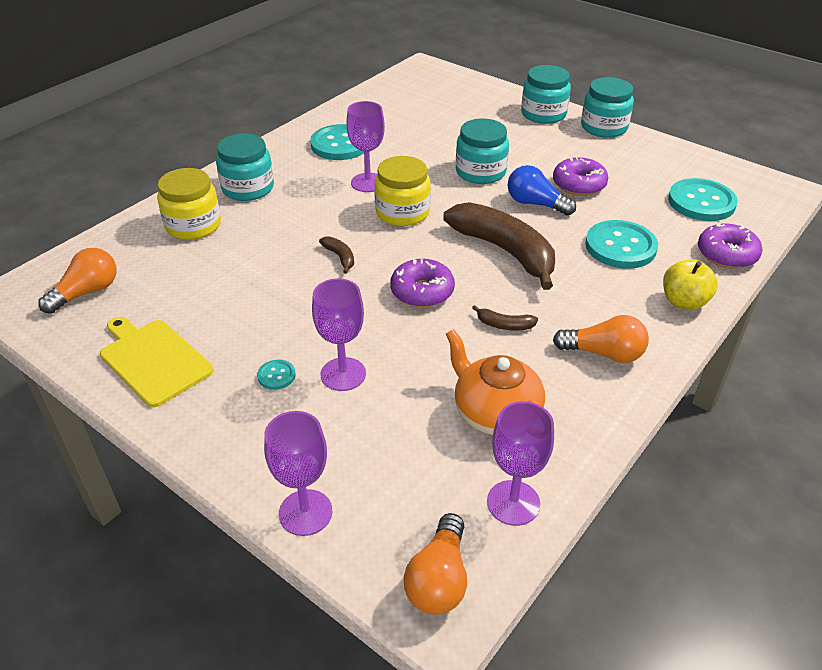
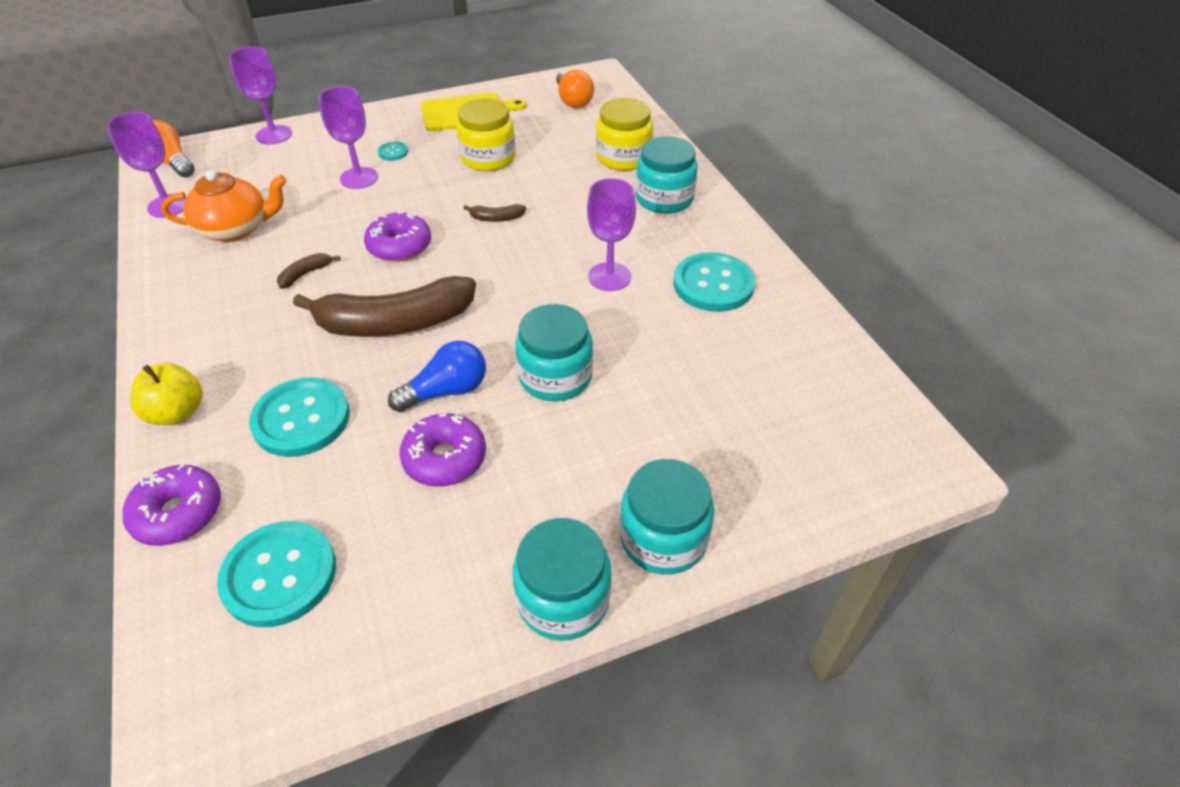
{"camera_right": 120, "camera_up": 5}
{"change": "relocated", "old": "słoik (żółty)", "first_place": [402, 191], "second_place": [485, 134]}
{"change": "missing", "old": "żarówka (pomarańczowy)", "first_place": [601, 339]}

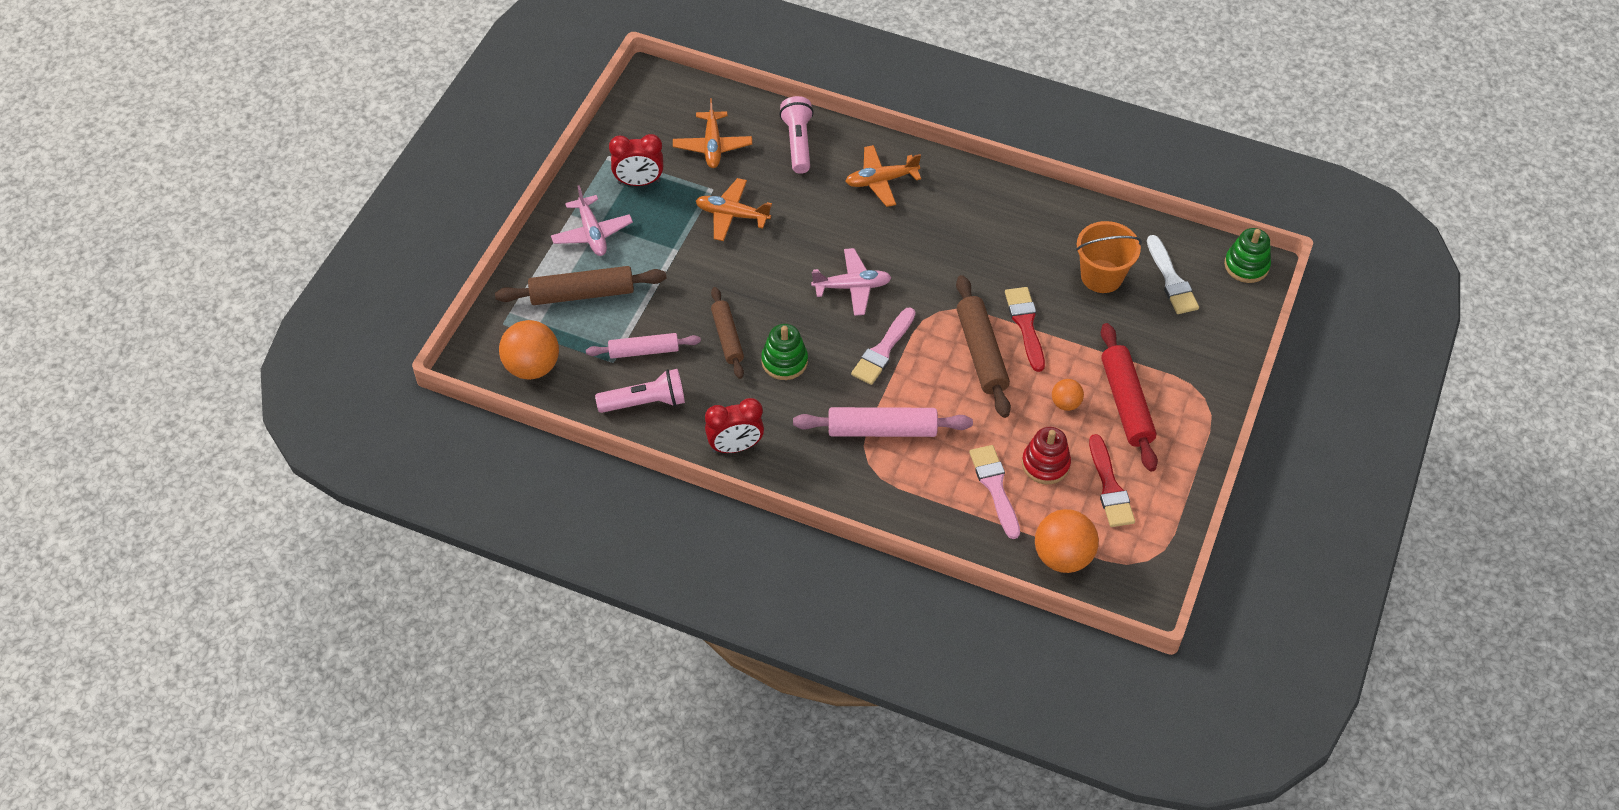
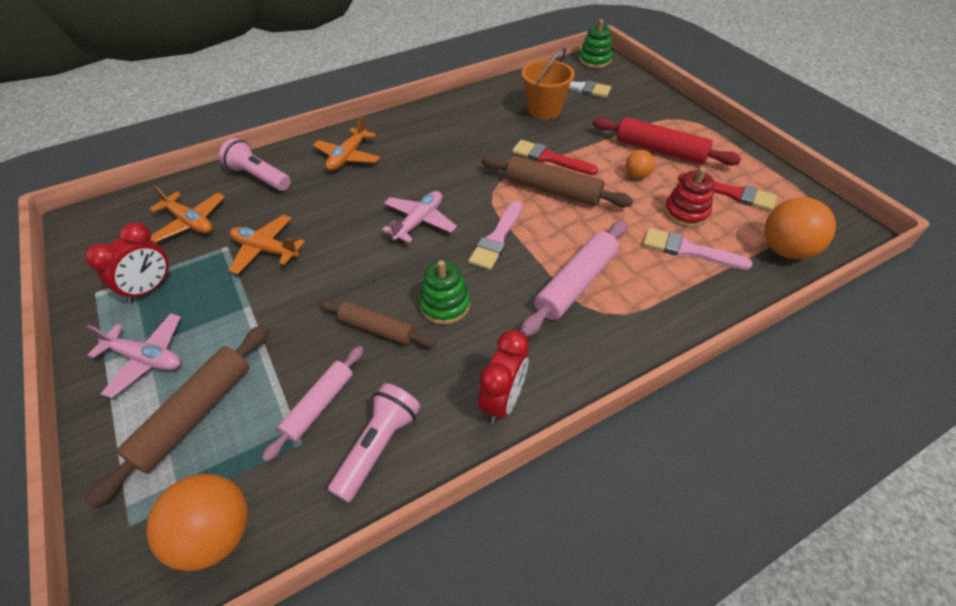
{"camera_right": -50, "camera_up": -5}
{"change": "spun", "old": "samolot (pomarańczowy)", "first_place": [734, 209], "second_place": [267, 244], "degrees": 60}
{"change": "spun", "old": "pędzel (różowy)", "first_place": [883, 346], "second_place": [495, 235], "degrees": 45}

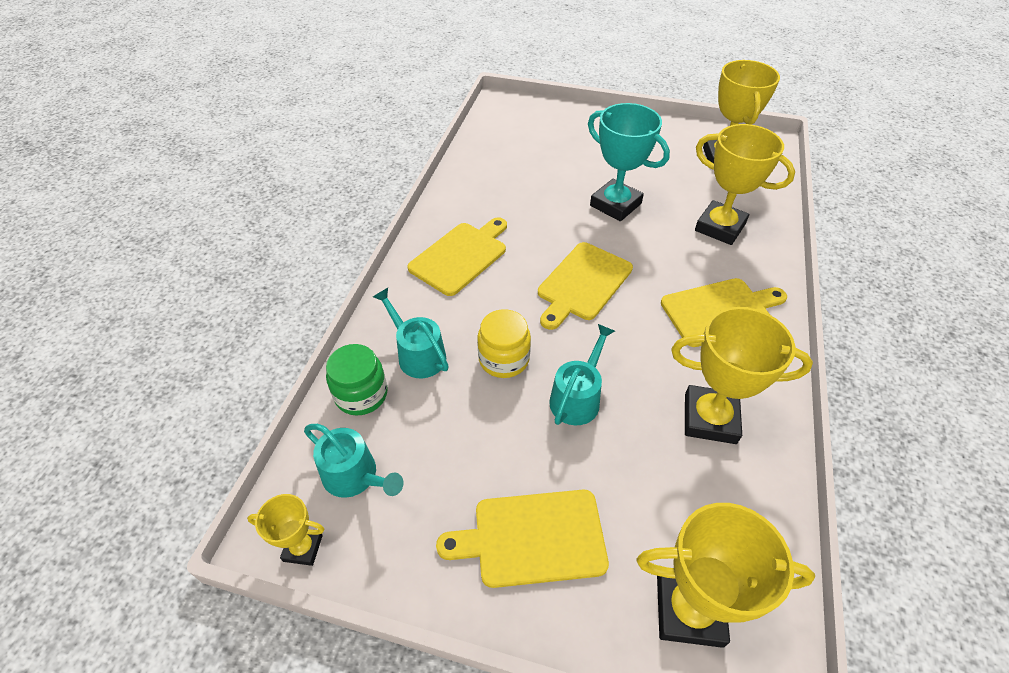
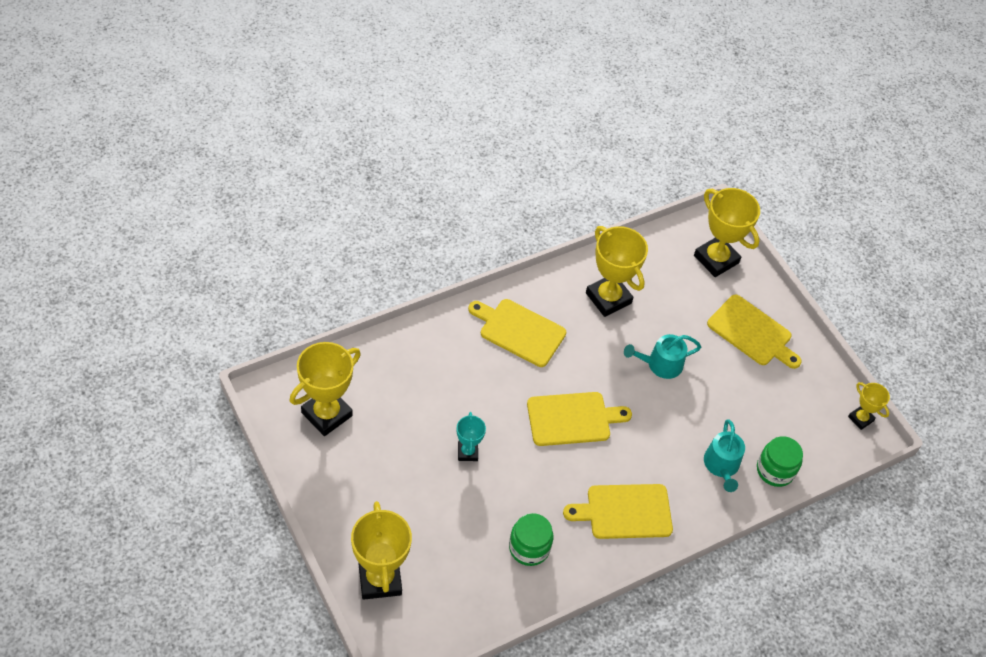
{"camera_right": -140, "camera_up": 5}
{"change": "relocated", "old": "puchar (żółty)", "first_place": [745, 184], "second_place": [381, 550]}
{"change": "size", "old": "puchar (turkusowy)", "first_place": [629, 162], "second_place": [471, 436], "factor": 0.53}
{"change": "appeared", "new": "słoik (zielony)", "second_place": [531, 539]}
{"change": "missing", "old": "konewka (turkusowy)", "first_place": [354, 461]}
{"change": "missing", "old": "słoik (żółty)", "first_place": [504, 343]}

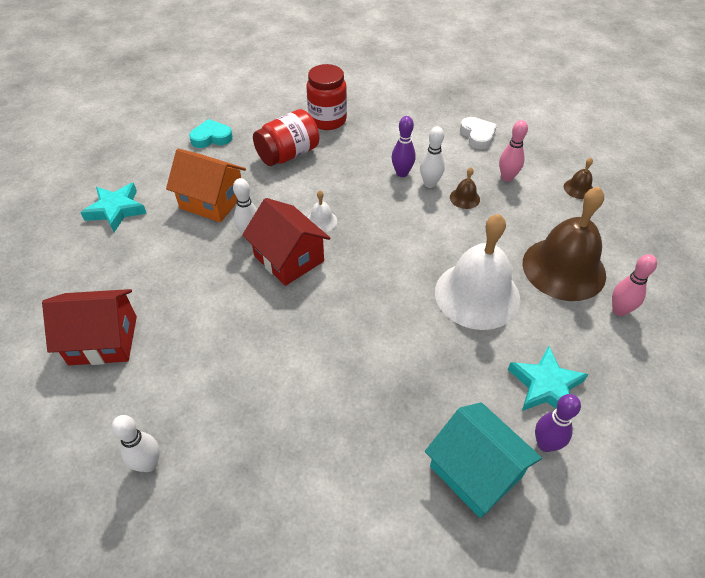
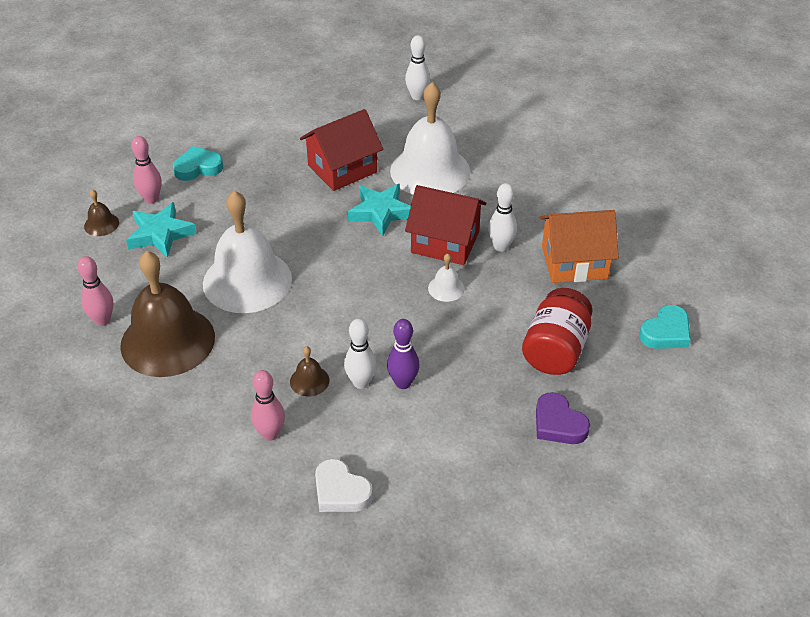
{"camera_right": 150, "camera_up": -5}
{"change": "relocated", "old": "dzwonek (brązowy)", "first_place": [578, 178], "second_place": [101, 212]}
{"change": "colour", "old": "kręgiel (fioletowy)", "new": "kręgiel (różowy)", "first_place": [558, 423], "second_place": [146, 170]}
{"change": "exchanged", "old": "domek (turkusowy)", "new": "serce (turkusowy)", "first_place": [483, 460], "second_place": [198, 163]}
{"change": "relocated", "old": "domek (czerwony)", "first_place": [89, 327], "second_place": [341, 150]}
{"change": "relocated", "old": "gwiazda (turkusowy)", "first_place": [113, 207], "second_place": [379, 210]}
{"change": "appeared", "new": "dzwonek (biały)", "second_place": [430, 138]}
{"change": "exchanged", "old": "słoik (czerwony)", "new": "serce (fioletowy)", "first_place": [326, 97], "second_place": [563, 418]}

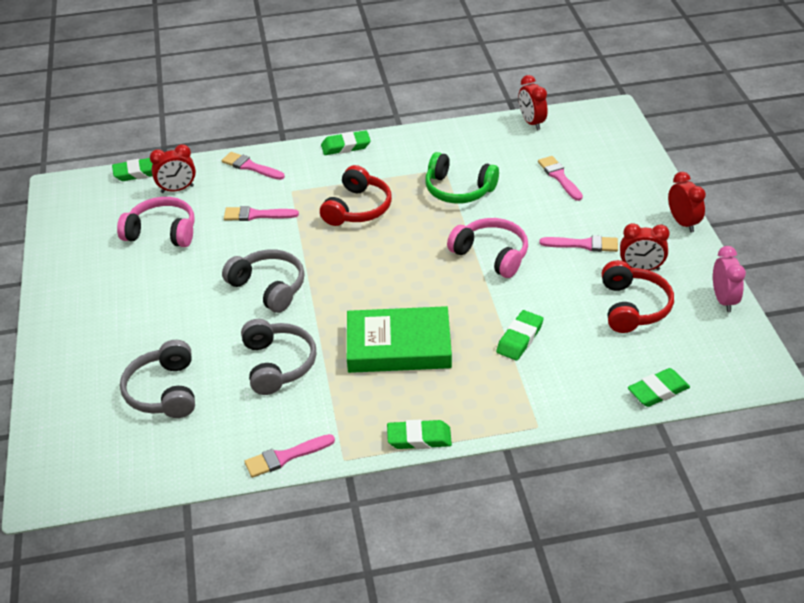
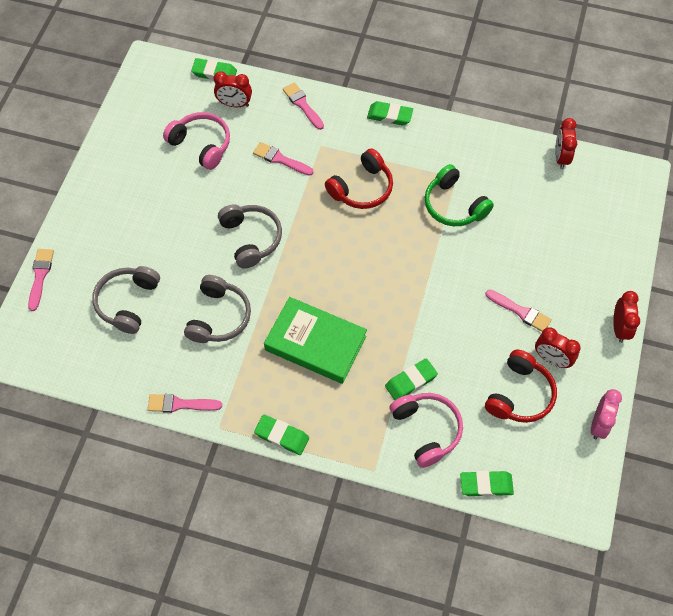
{"camera_right": 25, "camera_up": 20}
{"change": "relocated", "old": "pędzel (różowy)", "first_place": [560, 178], "second_place": [41, 280]}
{"change": "relocated", "old": "słuchawki (różowy)", "first_place": [487, 248], "second_place": [426, 430]}

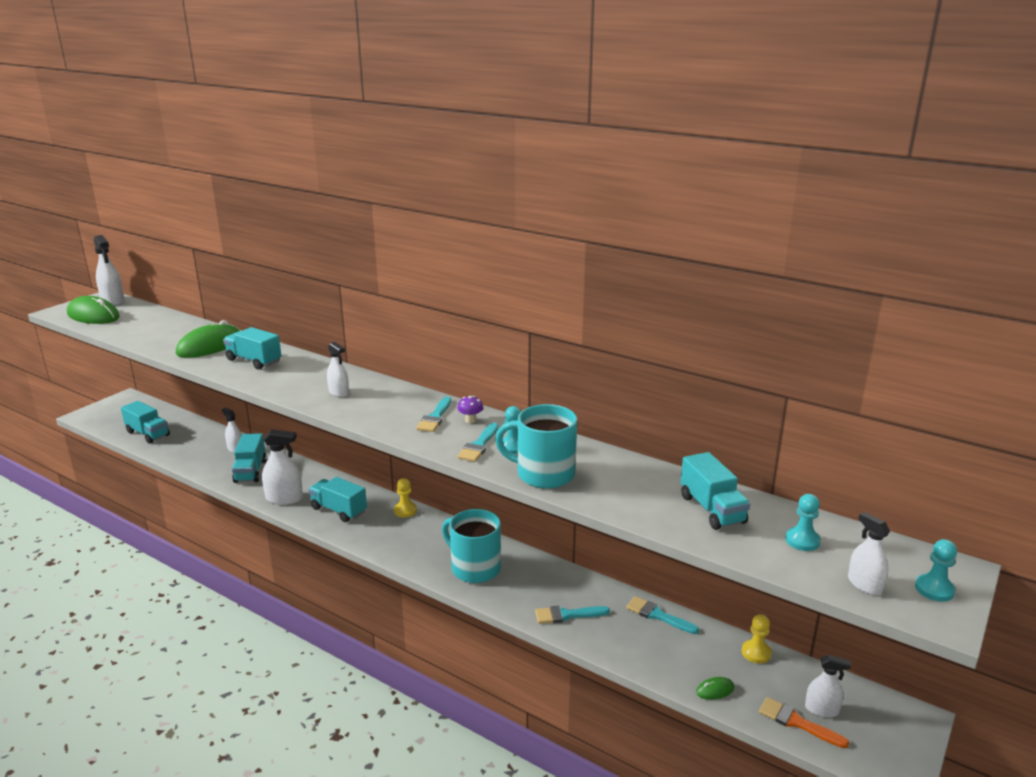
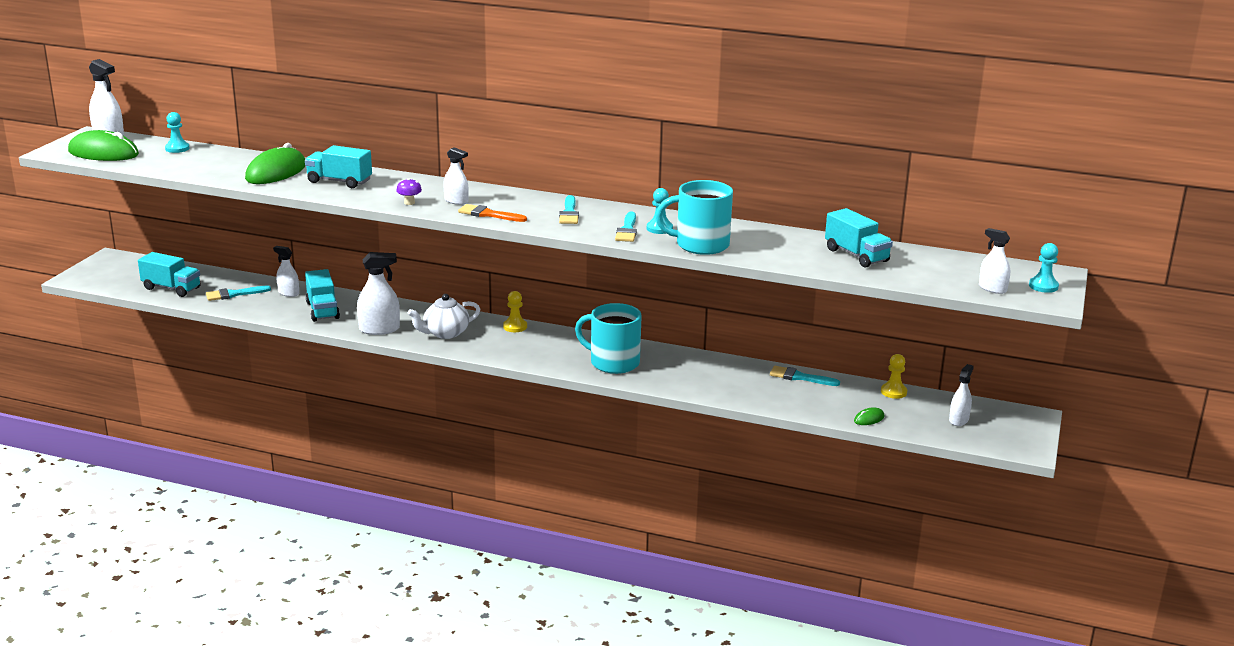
{"camera_right": -15, "camera_up": 0}
{"change": "relocated", "old": "pionek (turkusowy)", "first_place": [803, 522], "second_place": [177, 132]}
{"change": "relocated", "old": "pędzel (turkusowy)", "first_place": [572, 615], "second_place": [238, 293]}
{"change": "relocated", "old": "grzyb (fioletowy)", "first_place": [470, 409], "second_place": [409, 191]}
{"change": "exchanged", "old": "ciężarówka (turkusowy)", "new": "imbryk (biały)", "first_place": [338, 499], "second_place": [444, 316]}
{"change": "relocated", "old": "pędzel (pomarańczowy)", "first_place": [804, 722], "second_place": [492, 213]}
{"change": "spun", "old": "spryskiwacz (biały)", "first_place": [828, 686], "second_place": [961, 395], "degrees": -60}

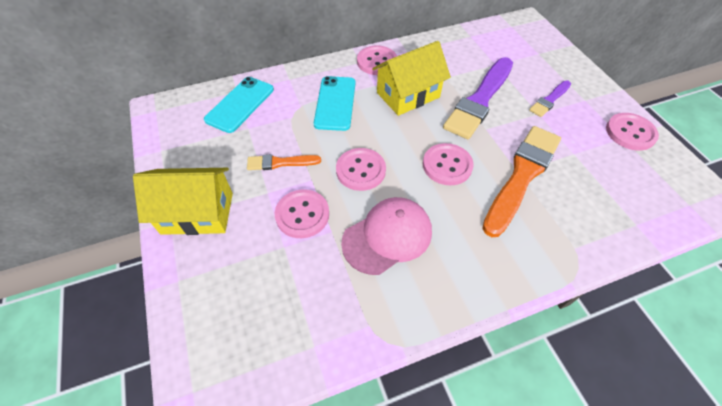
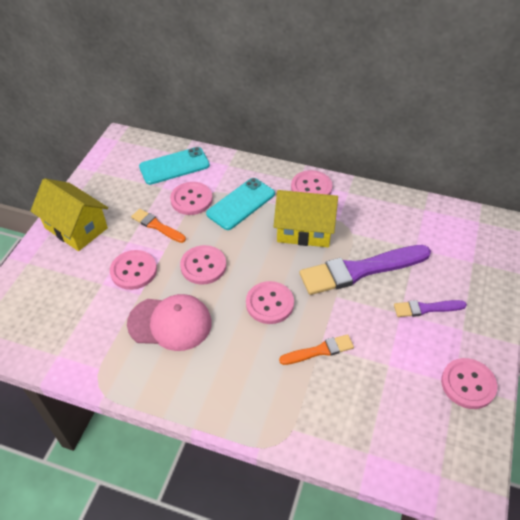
{"camera_right": 40, "camera_up": -5}
{"change": "appeared", "new": "guzik (różowy)", "second_place": [191, 198]}
{"change": "size", "old": "pędzel (pomarańczowy)", "first_place": [521, 181], "second_place": [316, 349], "factor": 0.5}

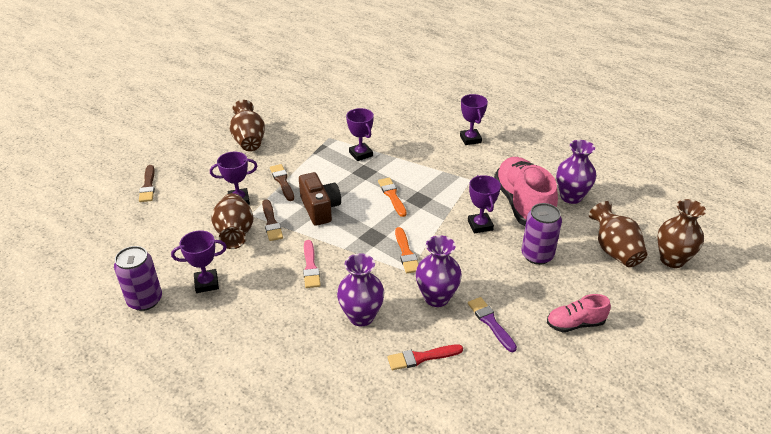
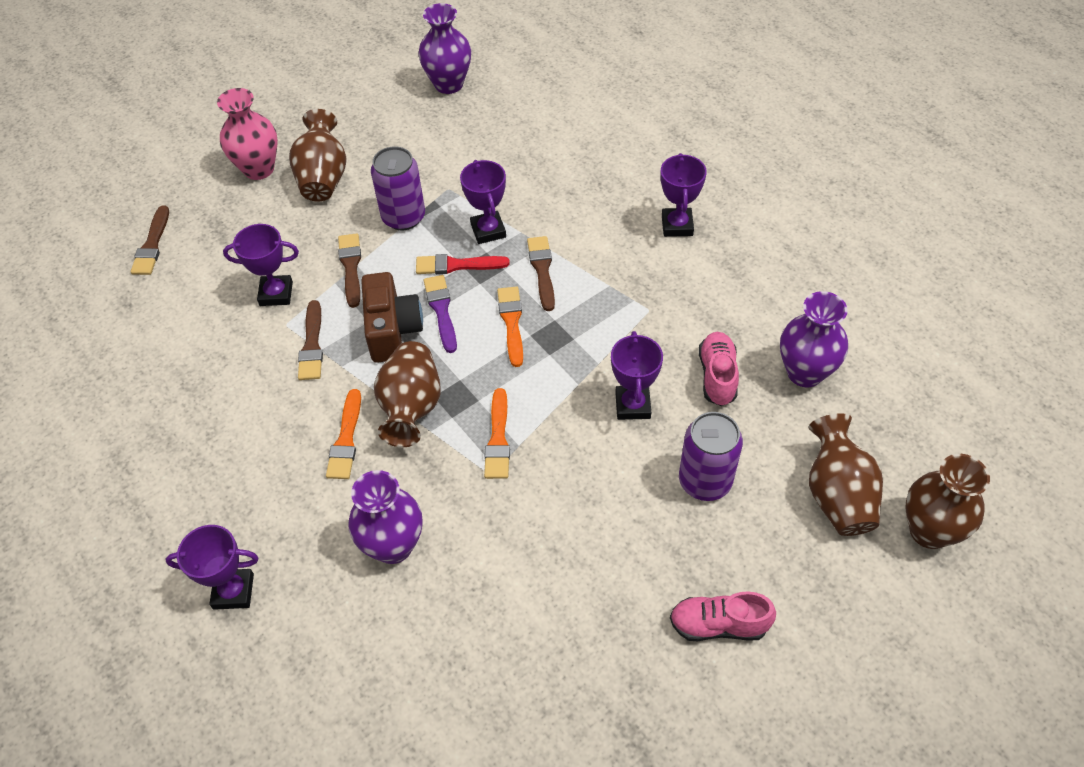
{"camera_right": 15, "camera_up": 15}
{"change": "relocated", "old": "puchar (fioletowy)", "first_place": [199, 261], "second_place": [212, 567]}
{"change": "appeared", "new": "wazon (różowy)", "second_place": [247, 134]}
{"change": "colour", "old": "pędzel (różowy)", "new": "pędzel (pomarańczowy)", "first_place": [312, 264], "second_place": [343, 434]}
{"change": "relocated", "old": "puszka (fioletowy)", "first_place": [138, 278], "second_place": [398, 188]}
{"change": "relocated", "old": "wazon (brązowy)", "first_place": [232, 221], "second_place": [407, 394]}
{"change": "relocated", "old": "pędzel (czerwony)", "first_place": [425, 357], "second_place": [463, 264]}
{"change": "relocated", "old": "wazon (fioletowy)", "first_place": [439, 271], "second_place": [444, 48]}
{"change": "relocated", "old": "pędzel (fioletowy)", "first_place": [492, 324], "second_place": [440, 314]}
{"change": "appeared", "new": "pędzel (brązowy)", "second_place": [541, 273]}
{"change": "size", "old": "but (różowy)", "first_place": [526, 191], "second_place": [719, 369], "factor": 0.51}

